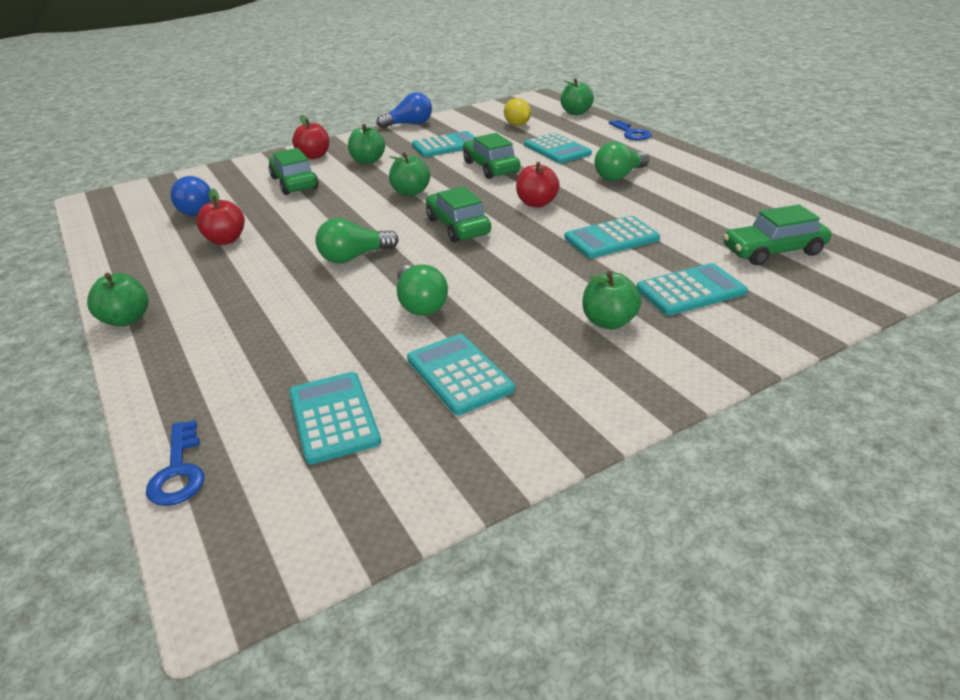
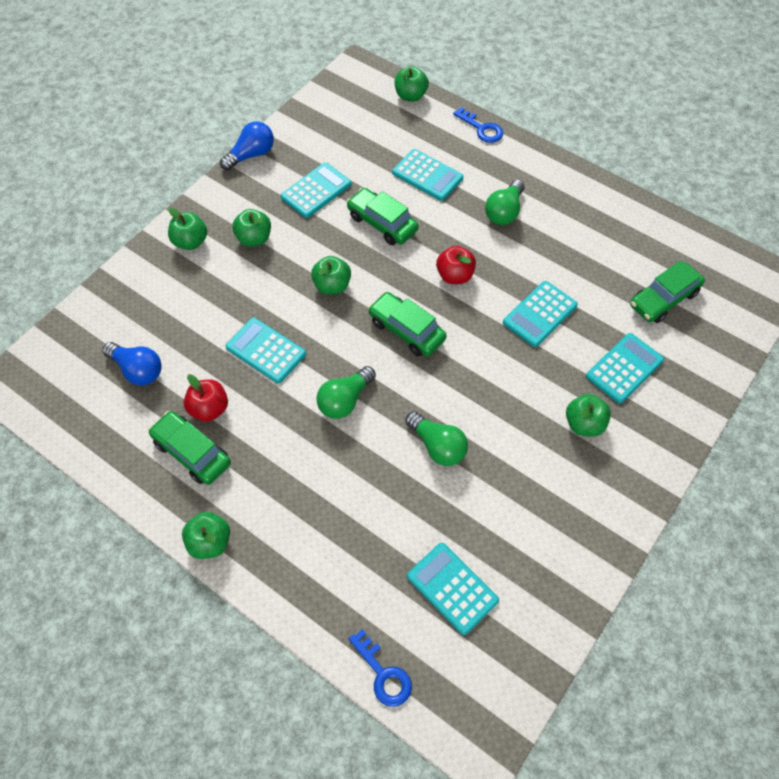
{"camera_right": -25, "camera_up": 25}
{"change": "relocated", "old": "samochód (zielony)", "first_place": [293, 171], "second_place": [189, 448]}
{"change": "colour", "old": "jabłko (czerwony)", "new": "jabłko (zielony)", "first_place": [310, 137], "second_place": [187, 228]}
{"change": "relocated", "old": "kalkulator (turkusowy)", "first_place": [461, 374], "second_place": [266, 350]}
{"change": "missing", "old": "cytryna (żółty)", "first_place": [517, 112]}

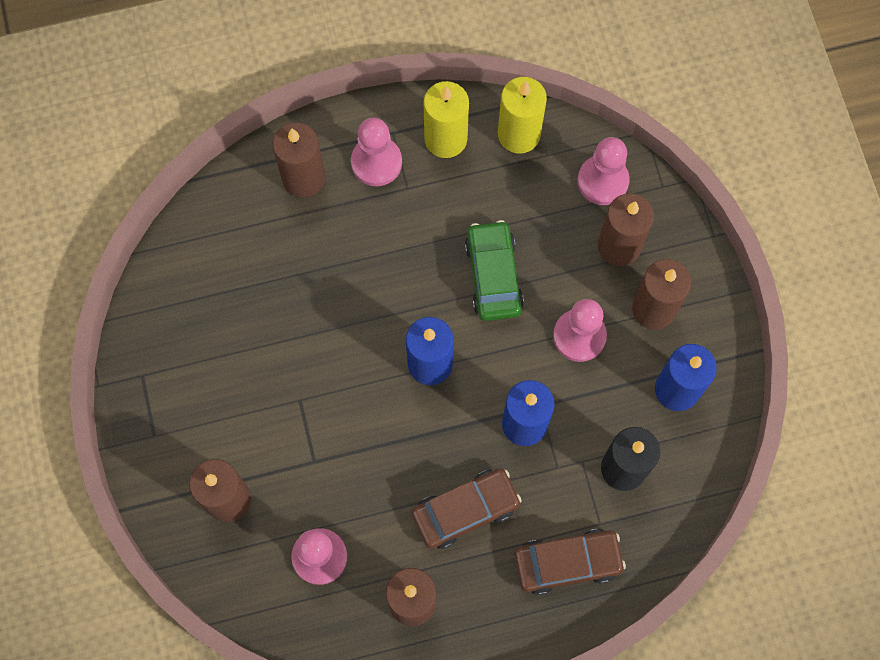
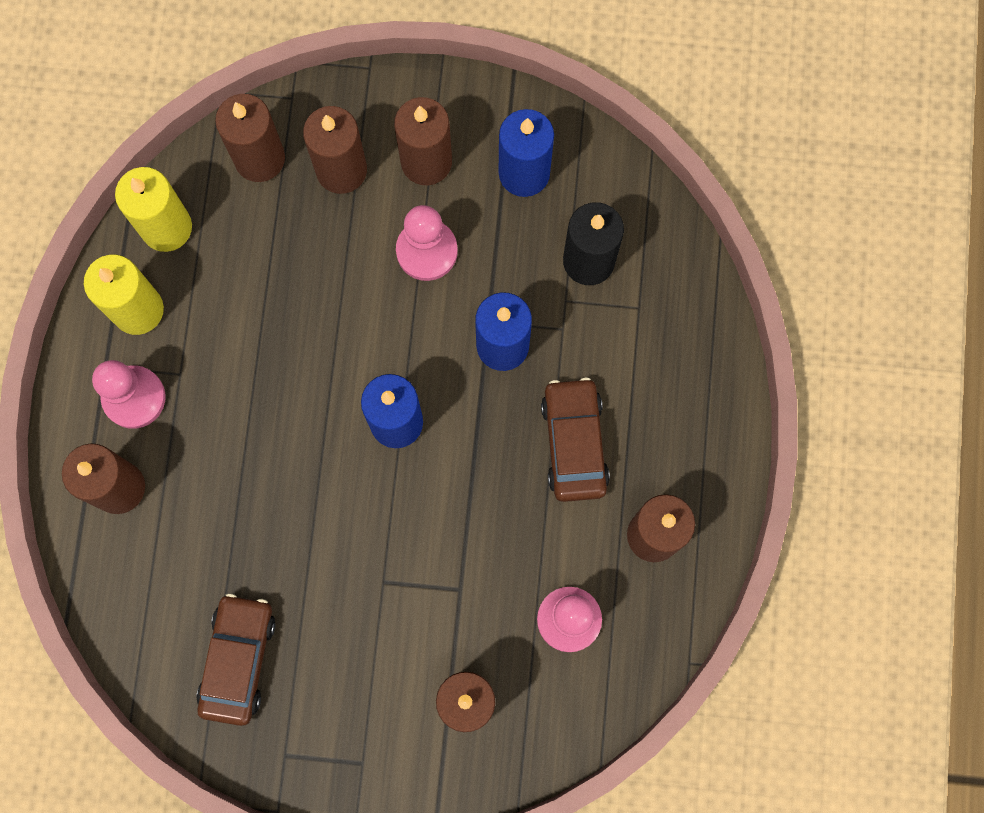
{"camera_right": -70, "camera_up": 5}
{"change": "relocated", "old": "samochód (brązowy)", "first_place": [570, 562], "second_place": [236, 660]}
{"change": "exchanged", "old": "pionek (różowy)", "new": "świeca (brązowy)", "first_place": [604, 171], "second_place": [250, 138]}
{"change": "missing", "old": "samochód (zielony)", "first_place": [494, 270]}

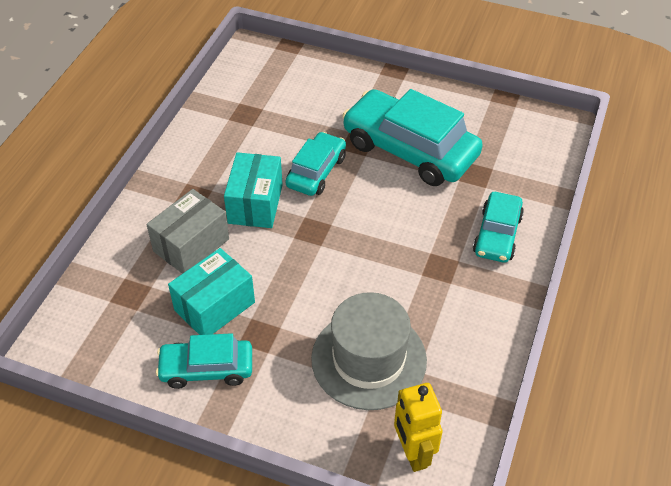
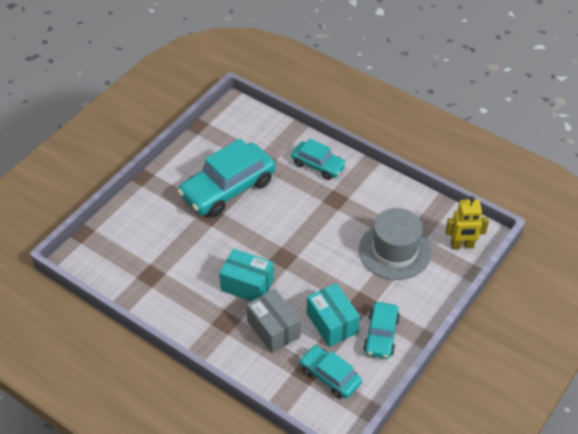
{"camera_right": -75, "camera_up": 0}
{"change": "relocated", "old": "samochód (turkusowy)", "first_place": [315, 164], "second_place": [330, 372]}

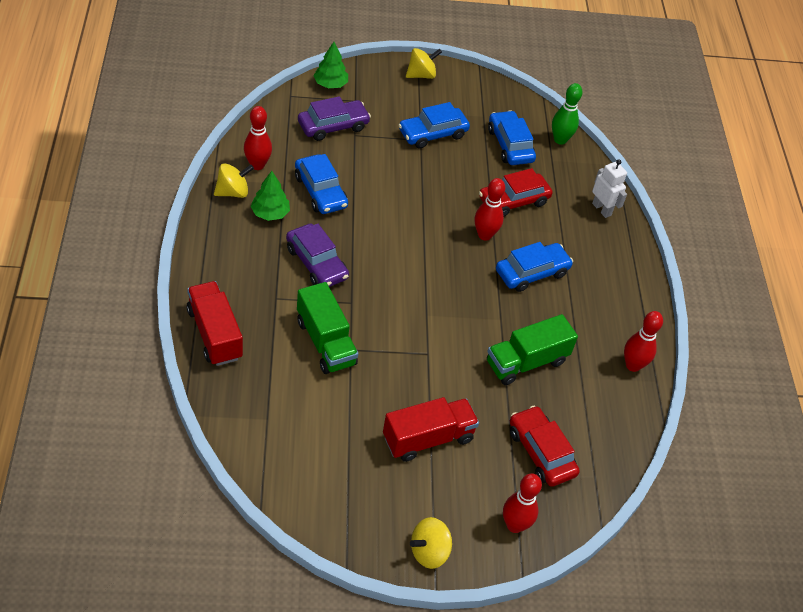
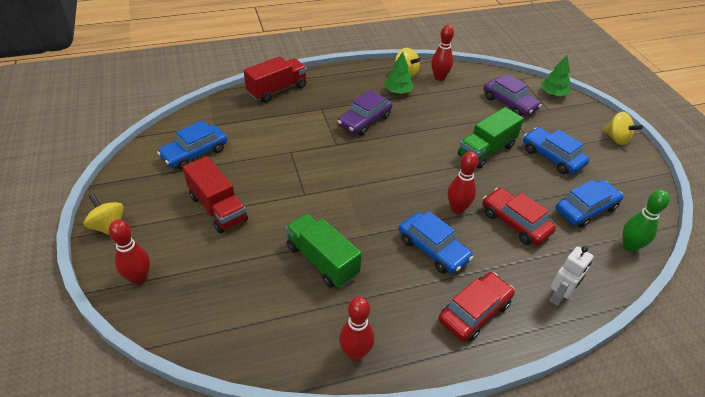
{"camera_right": 80, "camera_up": -5}
{"change": "relocated", "old": "samochód (niebieski)", "first_place": [321, 184], "second_place": [192, 145]}
{"change": "relocated", "old": "samochód (czerwony)", "first_place": [545, 446], "second_place": [477, 306]}
{"change": "relocated", "old": "ciężarówka (zielony)", "first_place": [327, 328], "second_place": [491, 137]}

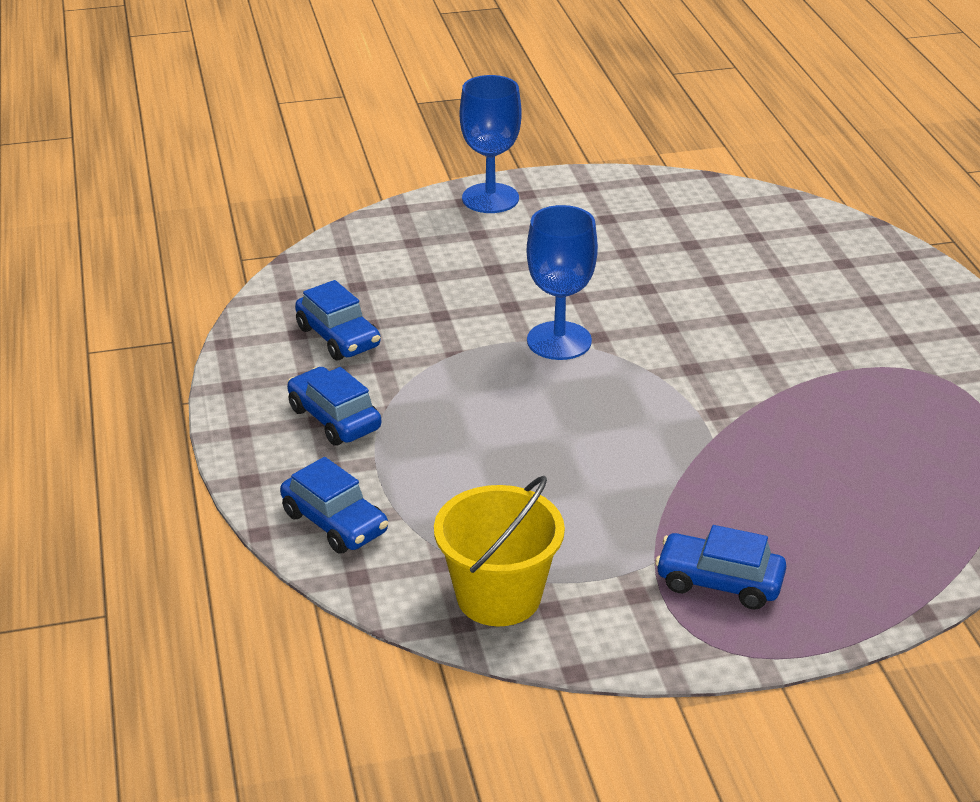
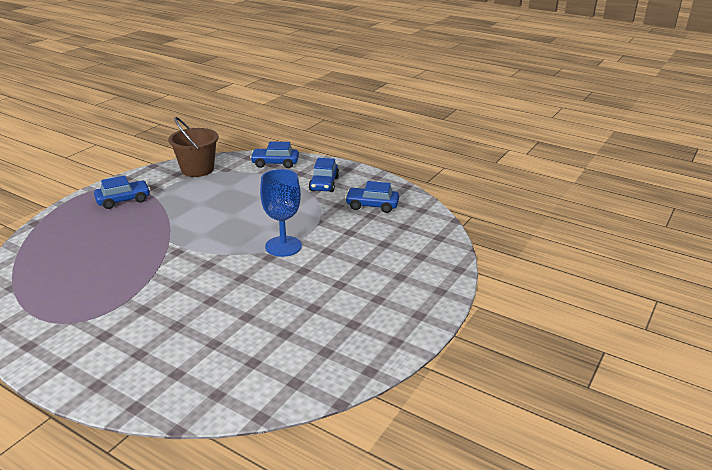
{"camera_right": 135, "camera_up": -5}
{"change": "colour", "old": "wiadro (żółty)", "new": "wiadro (brązowy)", "first_place": [499, 551], "second_place": [193, 147]}
{"change": "spun", "old": "samochód (niebieski)", "first_place": [334, 406], "second_place": [324, 175], "degrees": 90}
{"change": "missing", "old": "kielich (niebieski)", "first_place": [490, 144]}

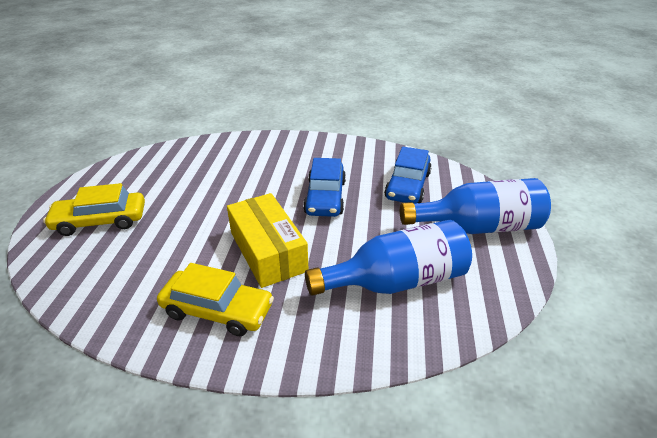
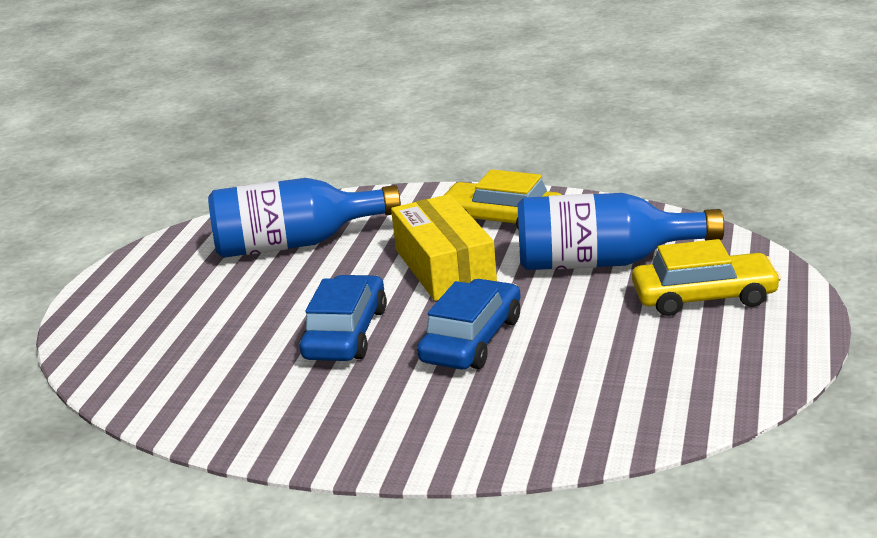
{"camera_right": -170, "camera_up": -10}
{"change": "relocated", "old": "samochód (niebieski)", "first_place": [408, 175], "second_place": [469, 324]}
{"change": "relocated", "old": "butelka (niebieski)", "first_place": [475, 206], "second_place": [621, 231]}

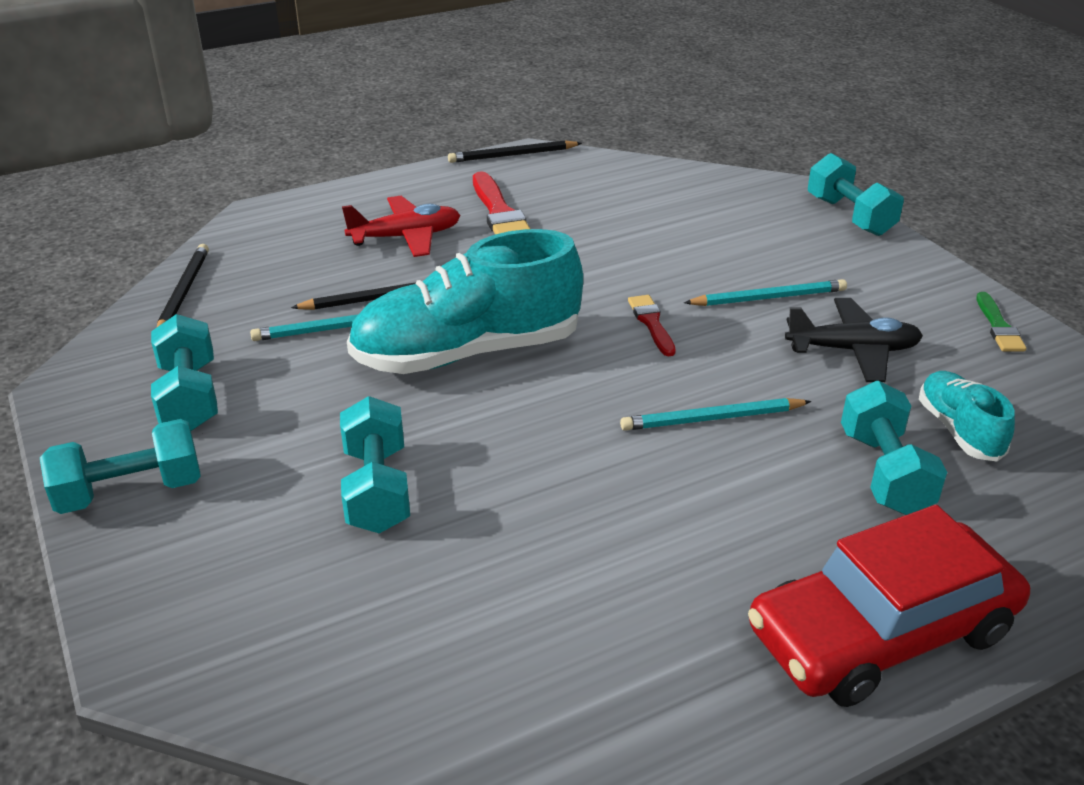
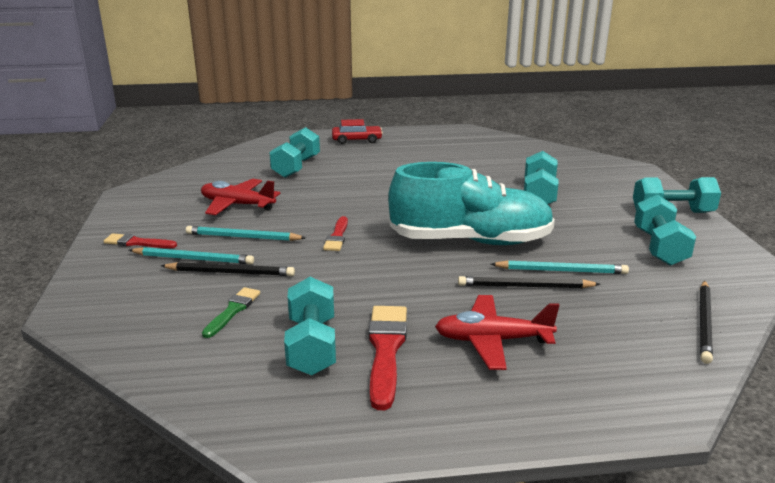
{"camera_right": -160, "camera_up": -10}
{"change": "appeared", "new": "pędzel (czerwony)", "second_place": [140, 240]}
{"change": "relocated", "old": "ołówek (turkusowy)", "first_place": [716, 414], "second_place": [191, 255]}
{"change": "relocated", "old": "ołówek (czarny)", "first_place": [515, 151], "second_place": [228, 269]}
{"change": "colour", "old": "samolot (czarny)", "new": "samolot (czerwony)", "first_place": [854, 340], "second_place": [240, 197]}
{"change": "relocated", "old": "pędzel (zielony)", "first_place": [1001, 322], "second_place": [231, 312]}
{"change": "relocated", "old": "hantel (turkusowy)", "first_place": [856, 194], "second_place": [310, 326]}
{"change": "size", "old": "samochód (czerwony)", "first_place": [889, 606], "second_place": [357, 131], "factor": 0.5}
{"change": "missing", "old": "but (turkusowy)", "first_place": [967, 416]}

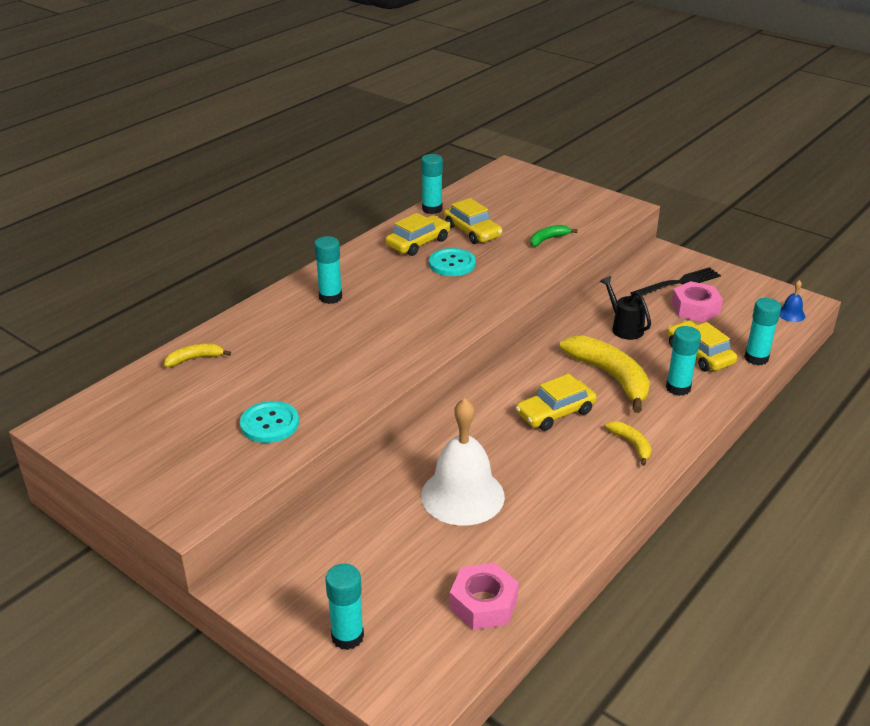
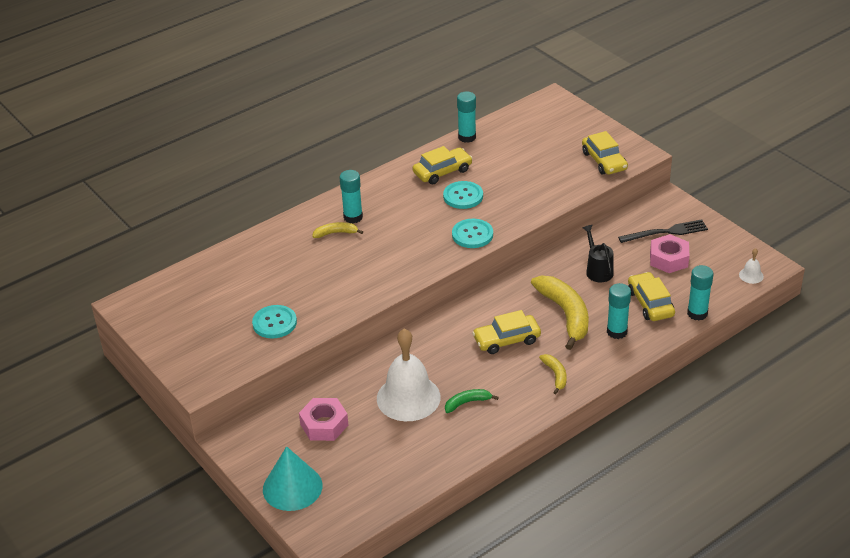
{"camera_right": 15, "camera_up": 5}
{"change": "exchanged", "old": "klej w sztyfcie (turkusowy)", "new": "stożek (turkusowy)", "first_place": [344, 607], "second_place": [293, 478]}
{"change": "relocated", "old": "nakrętka (różowy)", "first_place": [484, 596], "second_place": [323, 419]}
{"change": "relocated", "old": "banan (żółty)", "first_place": [197, 355], "second_place": [337, 230]}
{"change": "relocated", "old": "banan (zielony)", "first_place": [553, 236], "second_place": [472, 401]}
{"change": "appeared", "new": "guzik (turkusowy)", "second_place": [472, 233]}
{"change": "relocated", "old": "samochód (żółty)", "first_place": [473, 221], "second_place": [605, 153]}
{"change": "colour", "old": "dzwonek (niebieski)", "new": "dzwonek (biały)", "first_place": [792, 301], "second_place": [751, 266]}

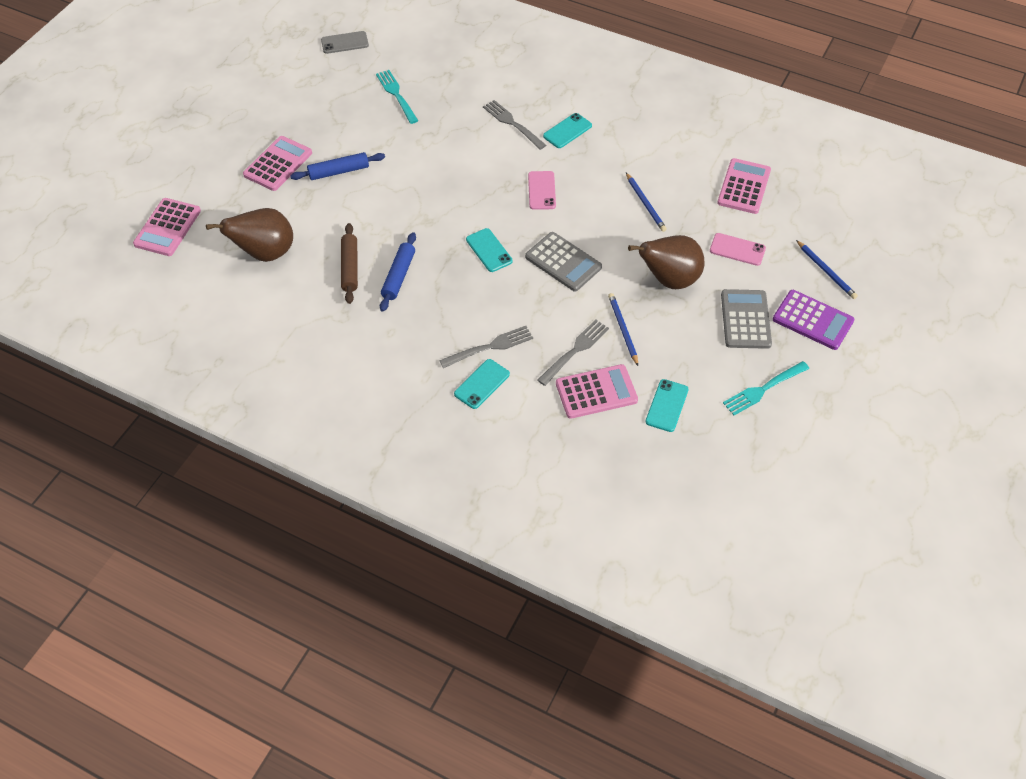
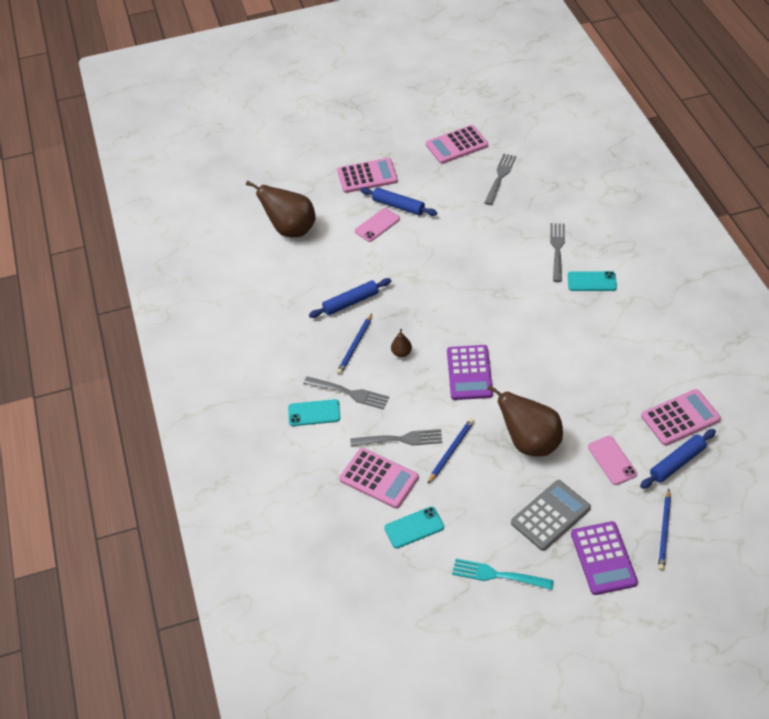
{"camera_right": 50, "camera_up": -5}
{"change": "relocated", "old": "ołówek (niebieski)", "first_place": [646, 202], "second_place": [354, 344]}
{"change": "relocated", "old": "telefon (różowy)", "first_place": [542, 190], "second_place": [377, 225]}
{"change": "appeared", "new": "gruszka (brązowy)", "second_place": [401, 343]}
{"change": "relocated", "old": "kalkulator (różowy)", "first_place": [167, 227], "second_place": [457, 144]}
{"change": "colour", "old": "kalkulator (szary)", "new": "kalkulator (fioletowy)", "first_place": [563, 261], "second_place": [470, 372]}
{"change": "colour", "old": "widelec (turkusowy)", "new": "widelec (szary)", "first_place": [397, 97], "second_place": [500, 179]}
{"change": "appeared", "new": "wałek do ciasta (niebieski)", "second_place": [678, 459]}
{"change": "missing", "old": "telefon (szary)", "first_place": [345, 42]}
{"change": "missing", "old": "wałek do ciasta (brązowy)", "first_place": [349, 263]}
{"change": "missing", "old": "telefon (turkusowy)", "first_place": [489, 250]}

